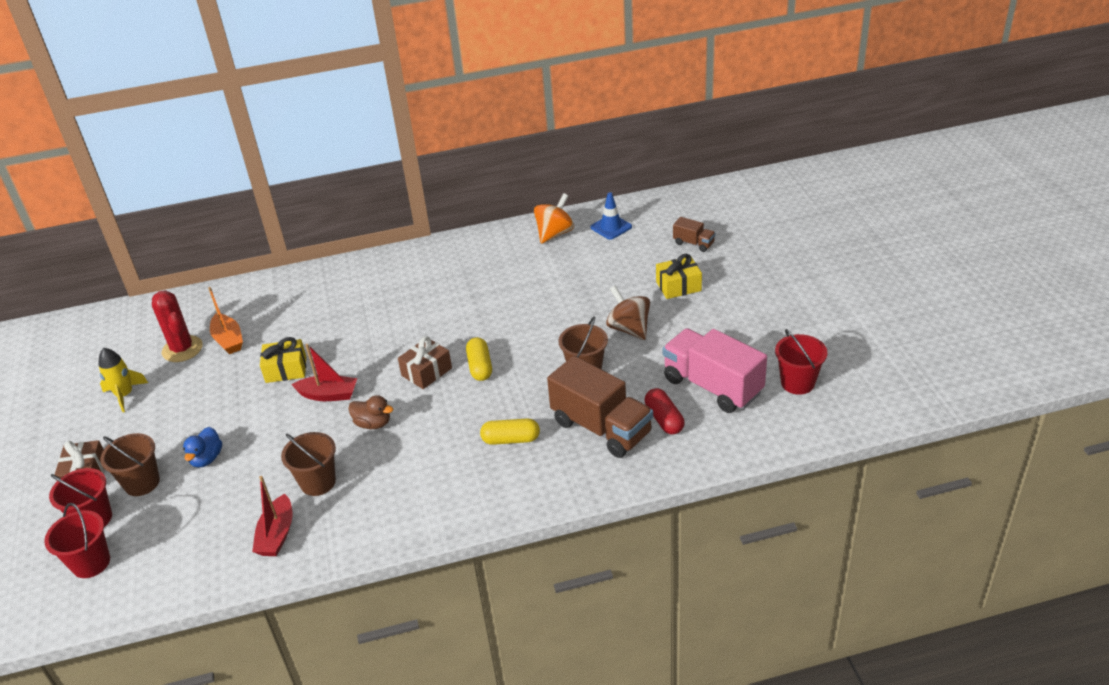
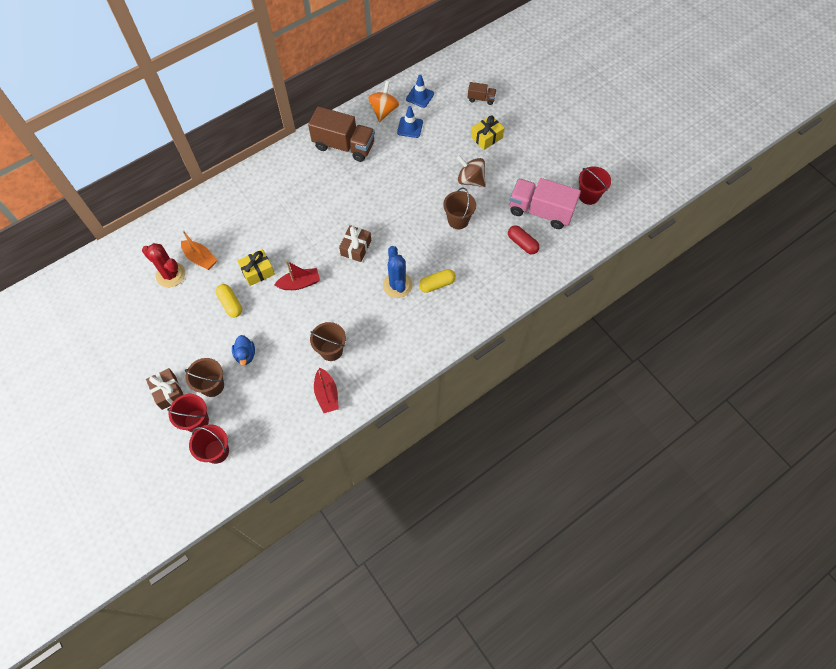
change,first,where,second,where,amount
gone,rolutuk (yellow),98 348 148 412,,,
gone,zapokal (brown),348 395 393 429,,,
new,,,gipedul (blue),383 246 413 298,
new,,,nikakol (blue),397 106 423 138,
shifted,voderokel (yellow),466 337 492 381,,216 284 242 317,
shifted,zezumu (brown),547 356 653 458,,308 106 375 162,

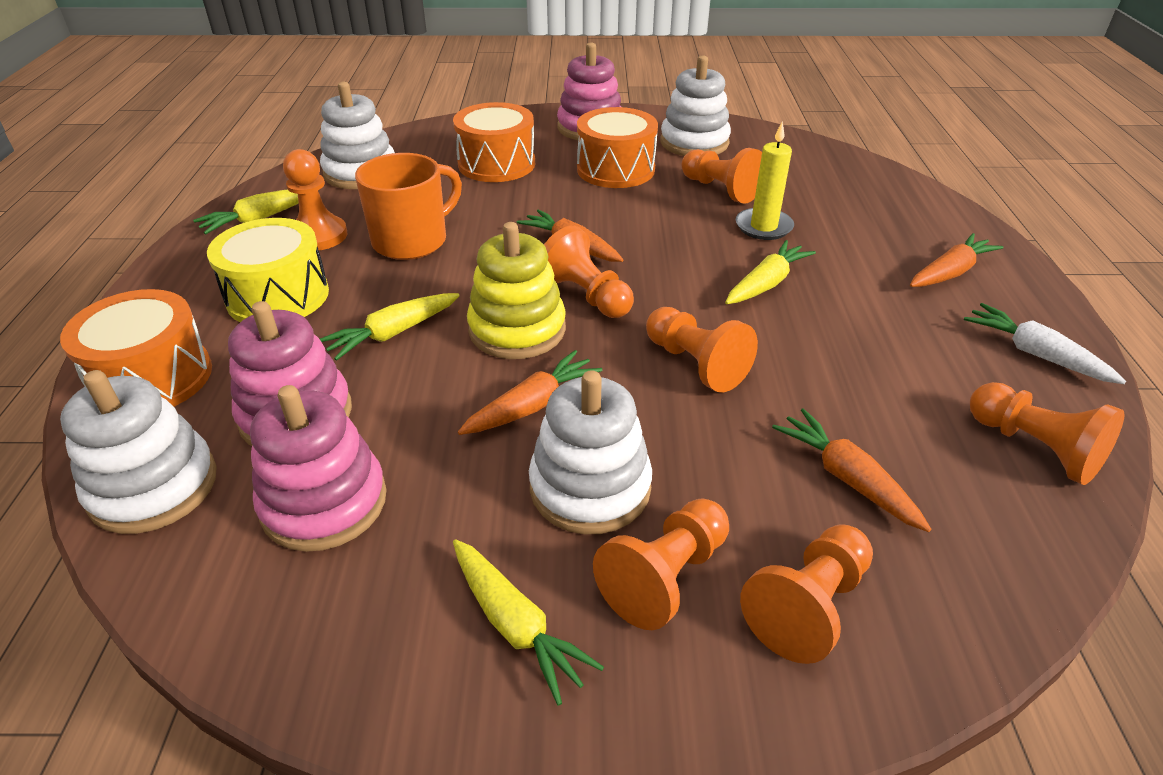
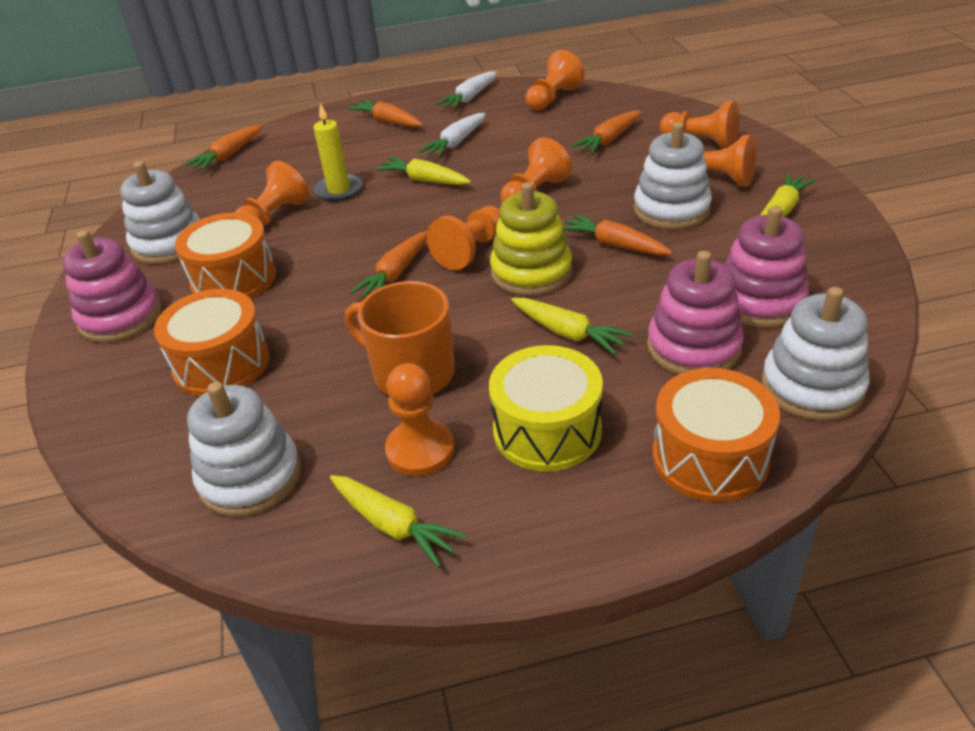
change,first,where,second,where,amount
new,,,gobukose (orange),185 125 262 171,
new,,,gobukose (white),418 113 486 158,

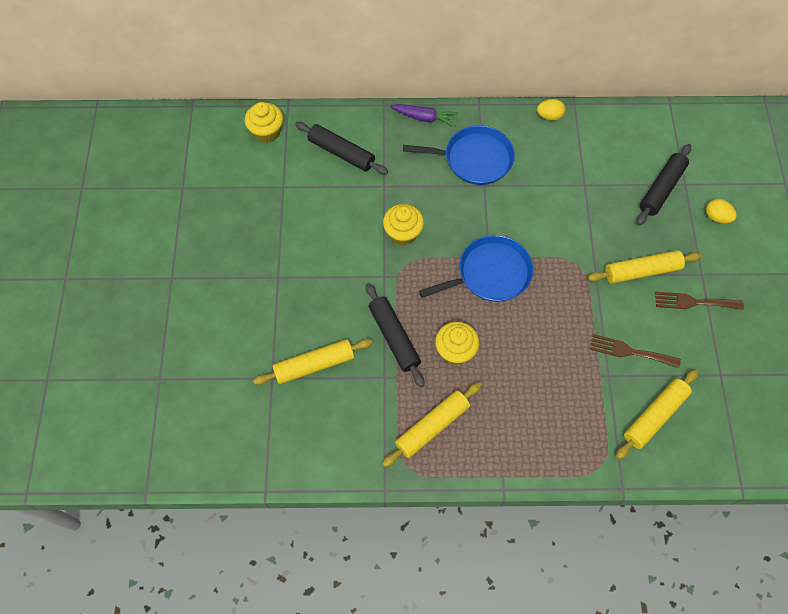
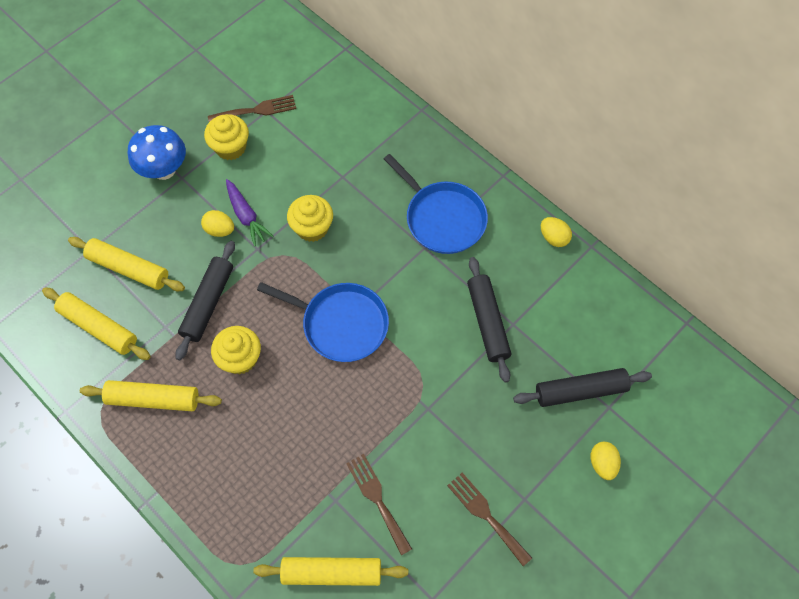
change,first,where,second,where,amount
new,,,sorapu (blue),128 125 186 180,
new,,,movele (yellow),201 210 234 237,
new,,,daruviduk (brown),208 95 296 122,
shifted,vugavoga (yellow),245 102 283 143,,204 114 249 160,
shifted,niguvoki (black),295 122 388 174,,467 257 511 383,
shifted,gobukose (purple),390 104 459 127,,226 179 274 247,
shifted,niguvoki (yellow),588 250 701 284,,42 287 151 360,

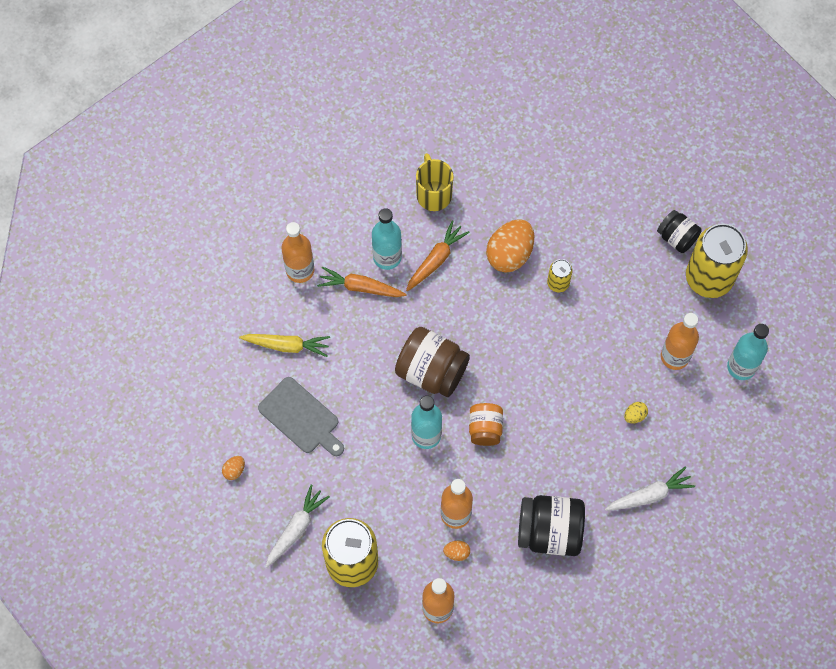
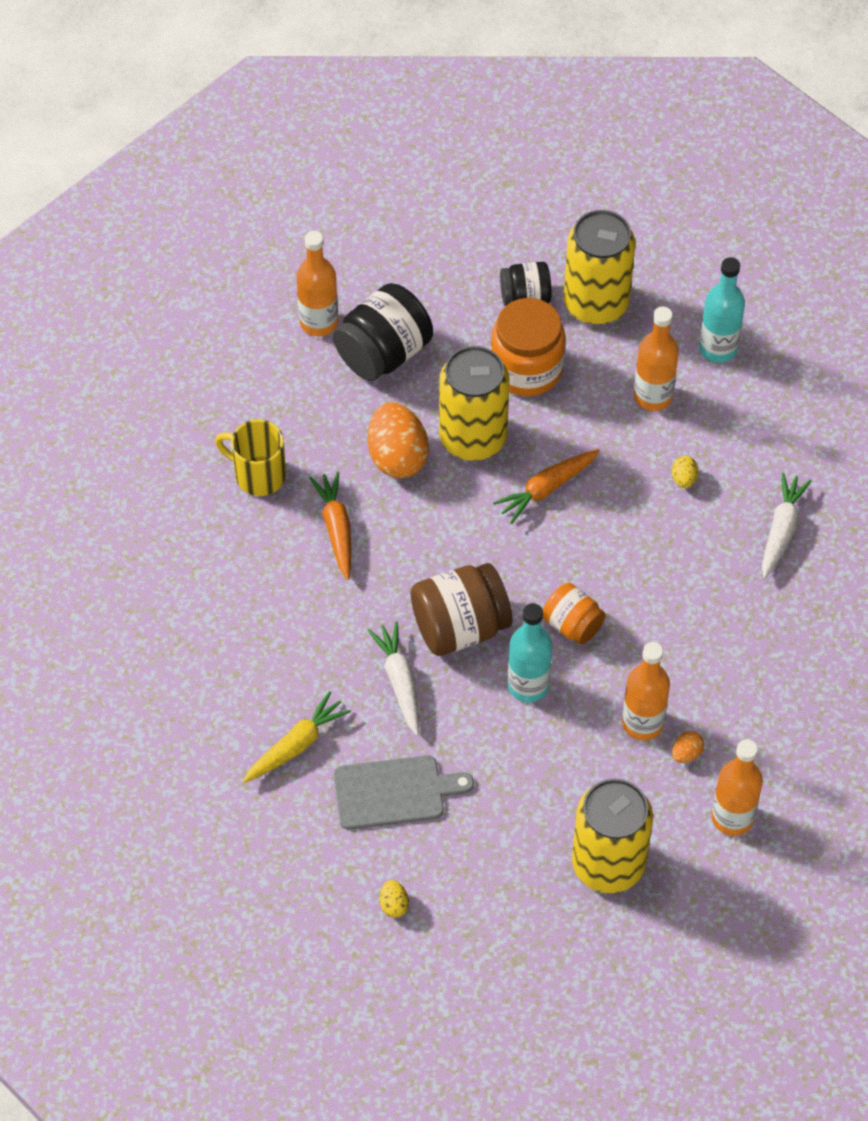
change,first,where,second,where,amount
gone,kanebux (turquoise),372 208 402 270,,,
new,,,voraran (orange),491 298 565 396,
shifted,gobukose (white),266 485 330 567,,368 621 419 736,
shifted,kanebux (orange),281 222 314 283,,296 231 338 336,
shifted,gobukose (orange),317 267 407 297,,493 449 600 524,
shifted,voraran (black),518 495 585 556,,333 283 433 381,
repainted,movele (orange),222 456 245 480,movele (yellow),380 880 409 918,
scaled,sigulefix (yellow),547 259 573 293,,439 346 510 461,x2.19

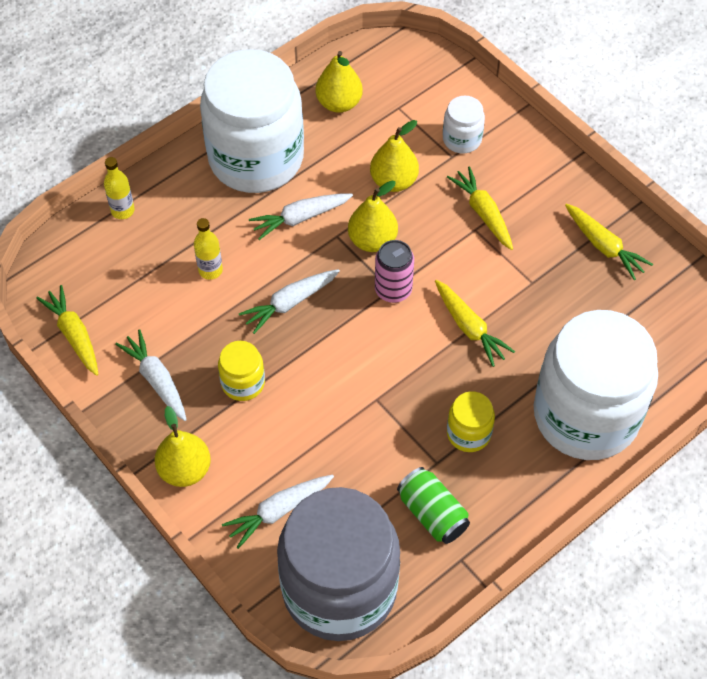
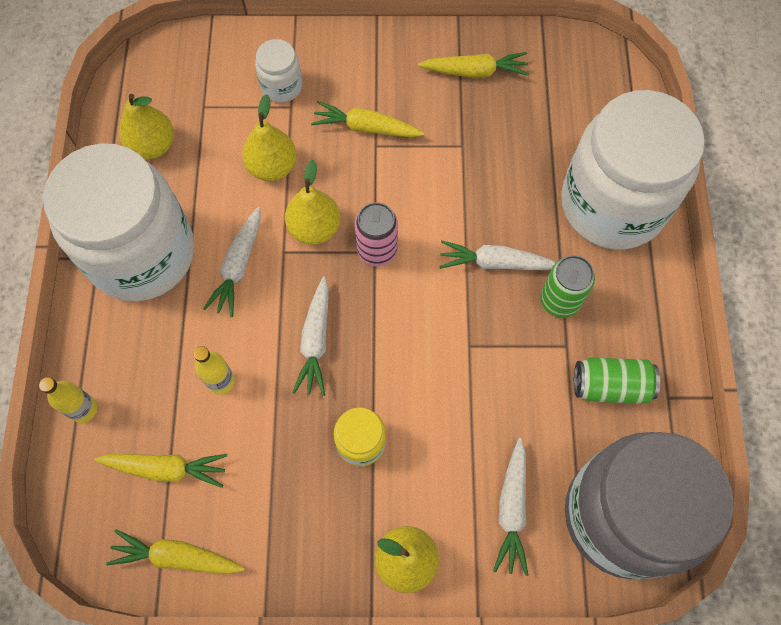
change,first,where,second,where,amount
shifted,gobukose (white),115 329 187 421,,439 240 556 270,
shifted,gobukose (yellow),435 280 515 367,,94 454 227 488,
swapped,voraran (yellow),447 391 495 452,sigulefix (green),540 255 595 318,

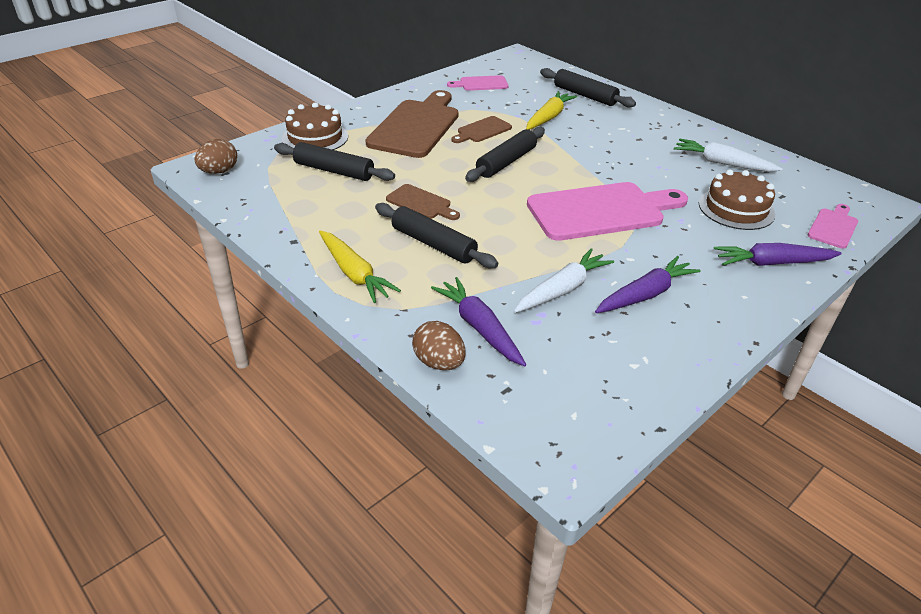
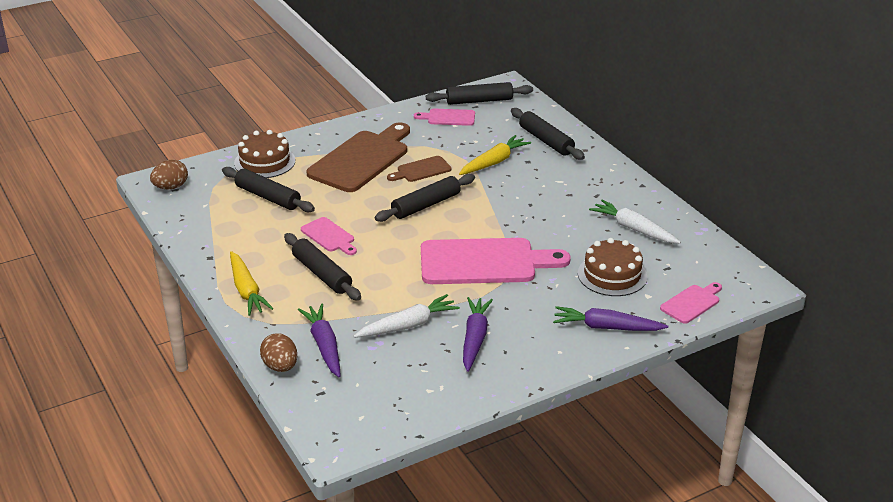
change,first,where,second,where,amount
new,,,niguvoki (black),426 82 533 105,
repainted,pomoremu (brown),386 184 460 220,pomoremu (pink),301 217 357 255,
rotated,gobukose (purple),595 256 701 313,,463 297 493 372,60 degrees counterclockwise

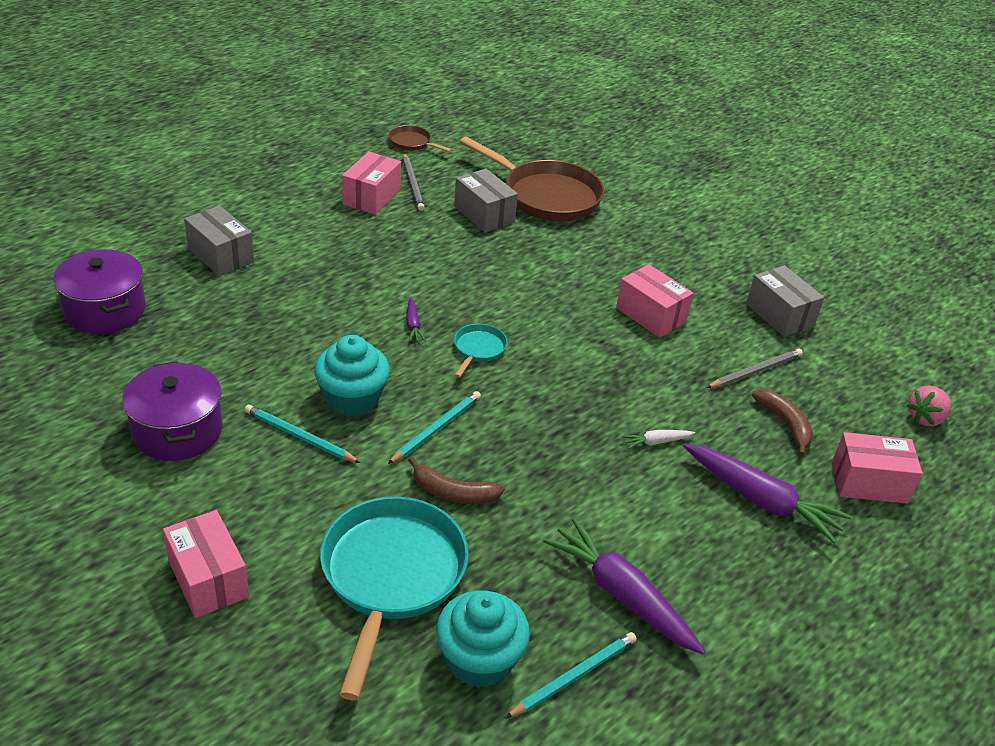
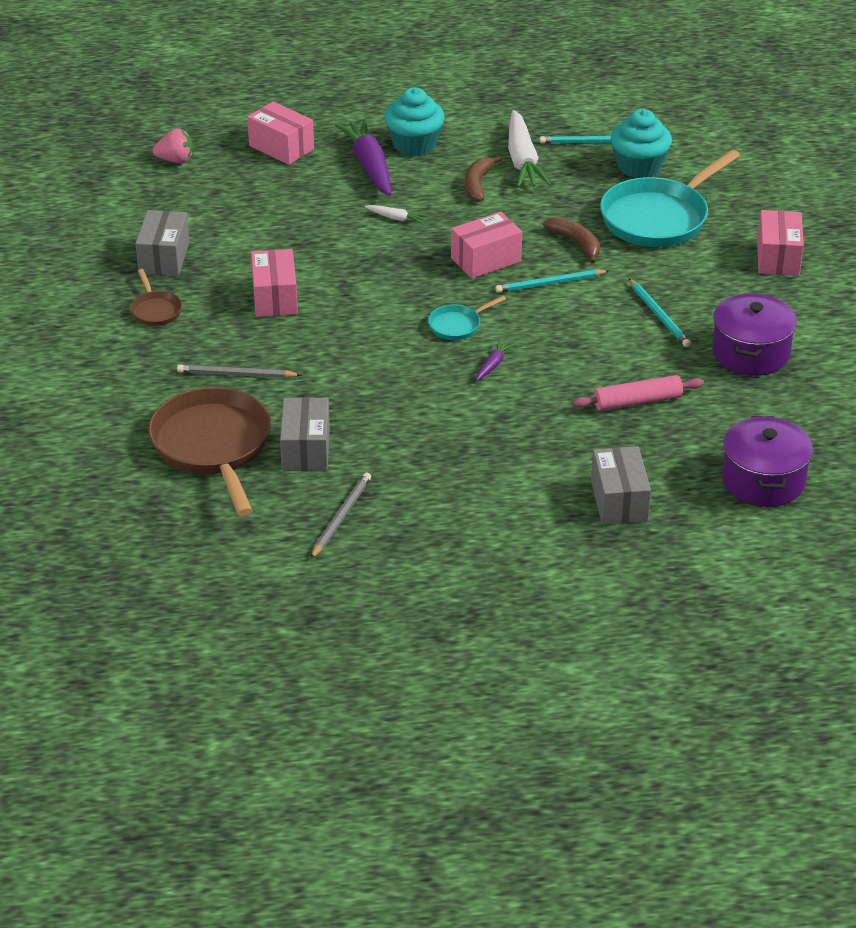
change,first,where,second,where,amount
new,,,niguvoki (pink),572 375 704 411,
shifted,vugavoga (turquoise),314 335 390 417,,384 87 445 156,
shifted,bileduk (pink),342 151 401 215,,451 212 522 279,
shifted,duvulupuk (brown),388 125 452 152,,130 269 182 326,
shifted,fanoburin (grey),706 349 803 388,,177 364 301 378,
shifted,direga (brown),752 389 813 456,,464 155 502 202,
repainted,gobukose (purple),543 518 706 654,gobukose (white),508 110 551 188,

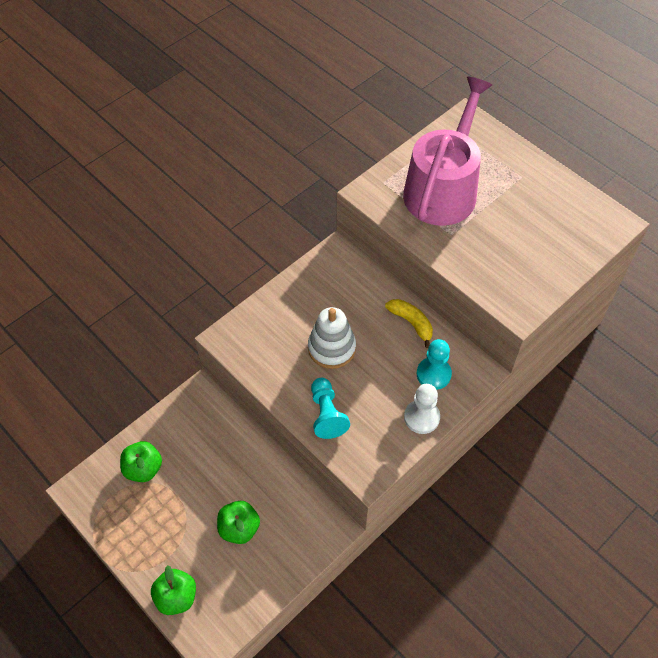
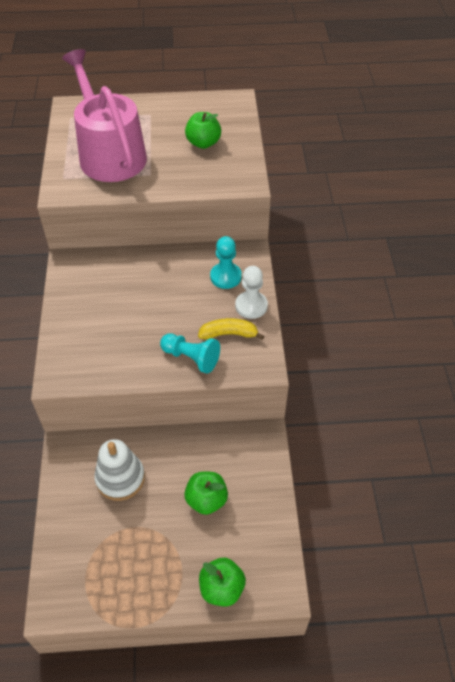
change,first,where,second,where,amount
shifted,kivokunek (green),120 441 162 482,,185 112 221 149,
shifted,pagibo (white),308 307 356 369,,94 439 145 501,
shifted,direga (yellow),385 299 433 348,,198 318 264 340,

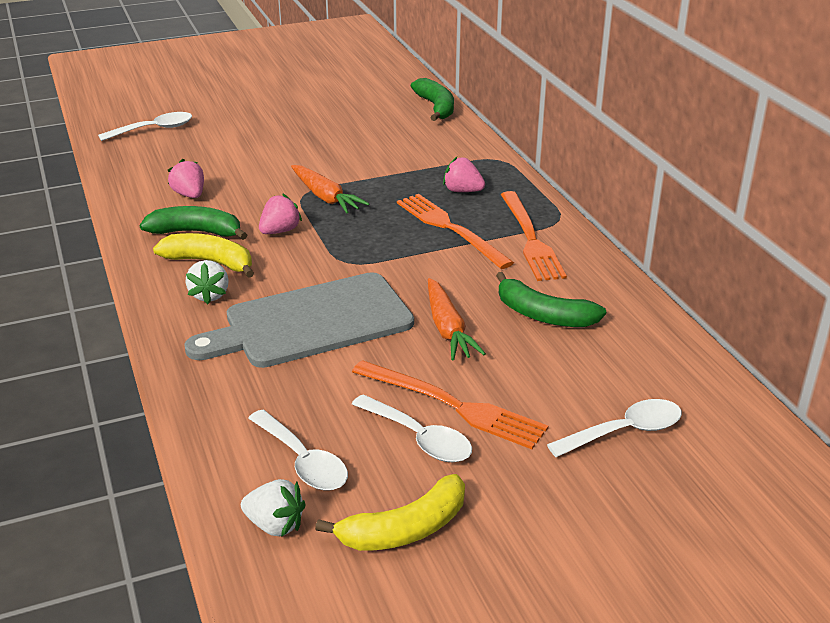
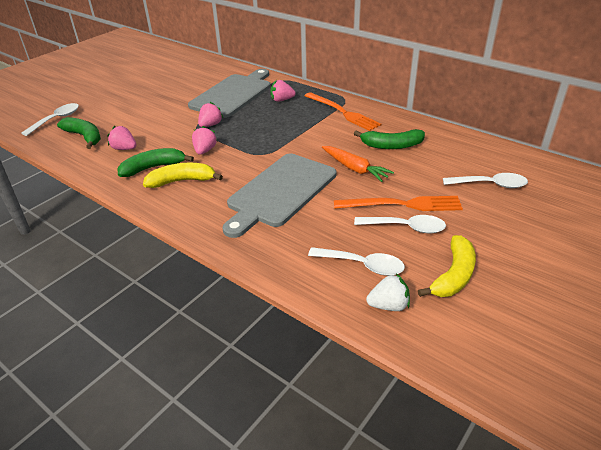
change,first,where,second,where,amount
gone,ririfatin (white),185 260 229 304,,,
gone,daruviduk (orange),397 194 514 269,,,
new,,,pomoremu (grey),188 69 271 118,
shifted,direga (green),411 78 454 121,,57 117 101 149,
swapped,gobukose (orange),291 165 369 213,ririfatin (pink),198 102 223 127,
rotated,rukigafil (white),547 399 682 457,,443 173 528 188,60 degrees clockwise

